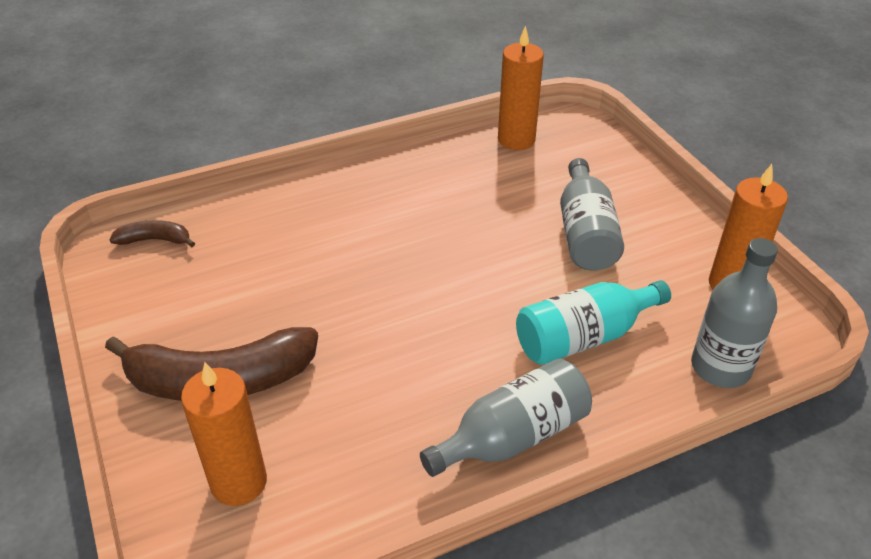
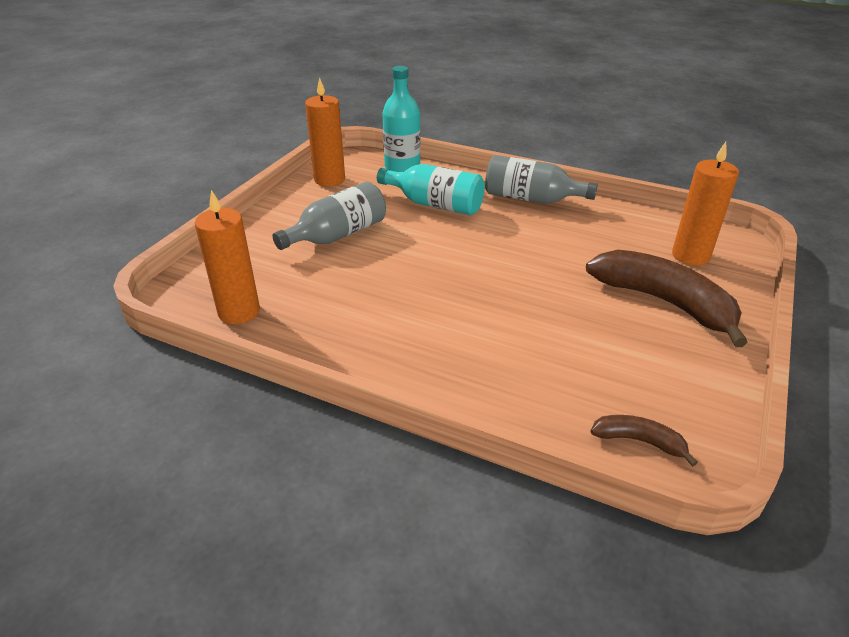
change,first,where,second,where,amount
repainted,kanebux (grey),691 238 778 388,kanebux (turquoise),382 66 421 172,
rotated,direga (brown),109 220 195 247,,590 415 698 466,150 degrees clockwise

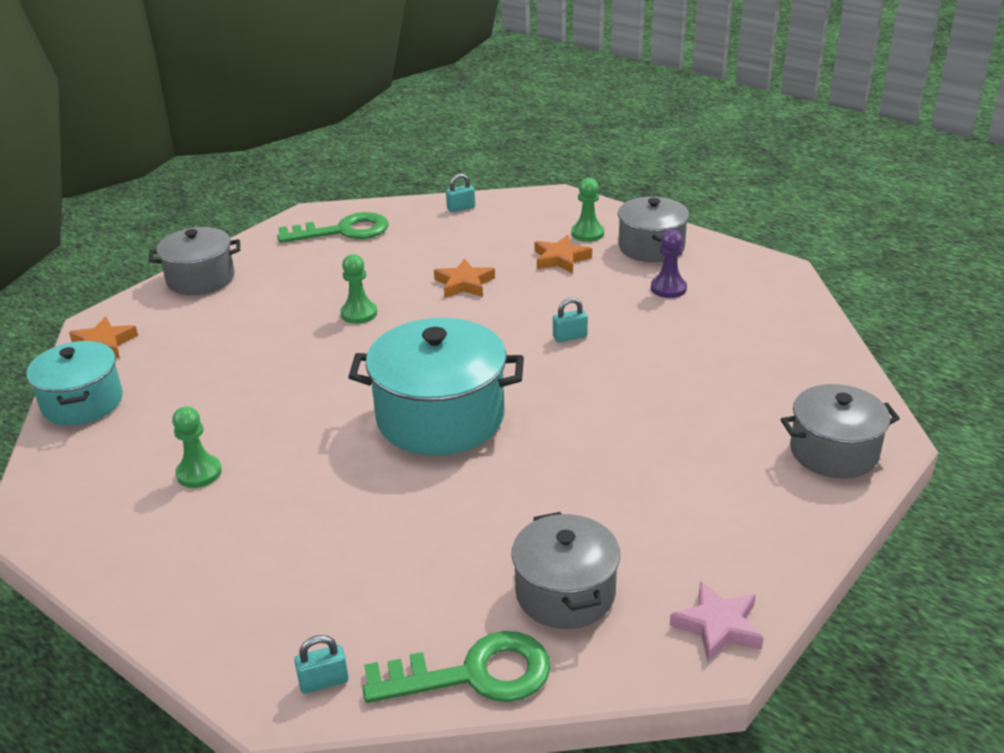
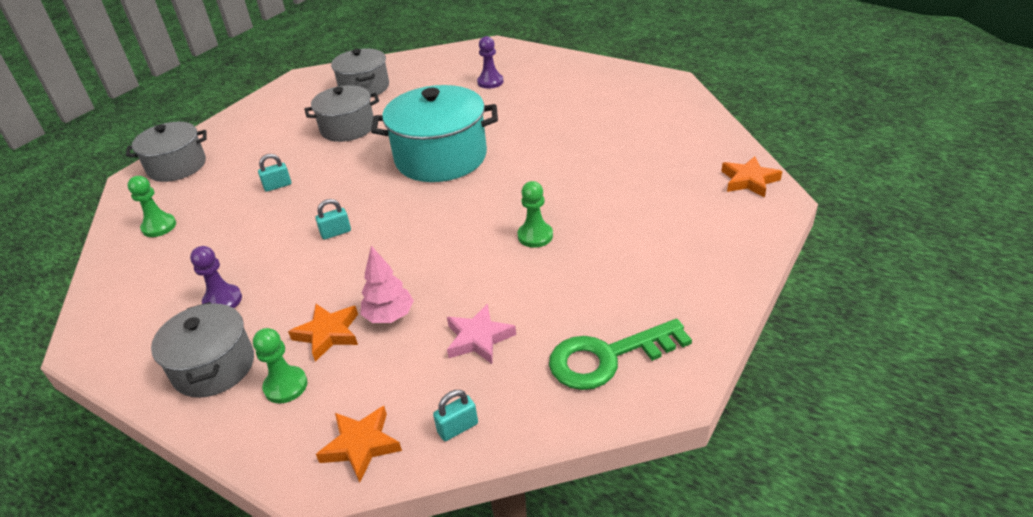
change,first,where,second,where,amount
gone,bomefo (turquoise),26 341 123 425,,,
gone,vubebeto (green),363 631 551 703,,,
new,,,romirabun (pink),360 246 414 323,
new,,,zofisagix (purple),477 36 503 89,
shifted,bomefo (grey),149 227 240 295,,304 85 379 142,
shifted,zofisagix (green),172 406 222 488,,127 176 176 237,
shifted,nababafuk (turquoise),294 635 348 694,,258 154 291 192,
shifted,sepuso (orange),434 258 495 298,,316 406 402 483,
shifted,sepuso (pink),669 581 764 662,,447 304 516 364,

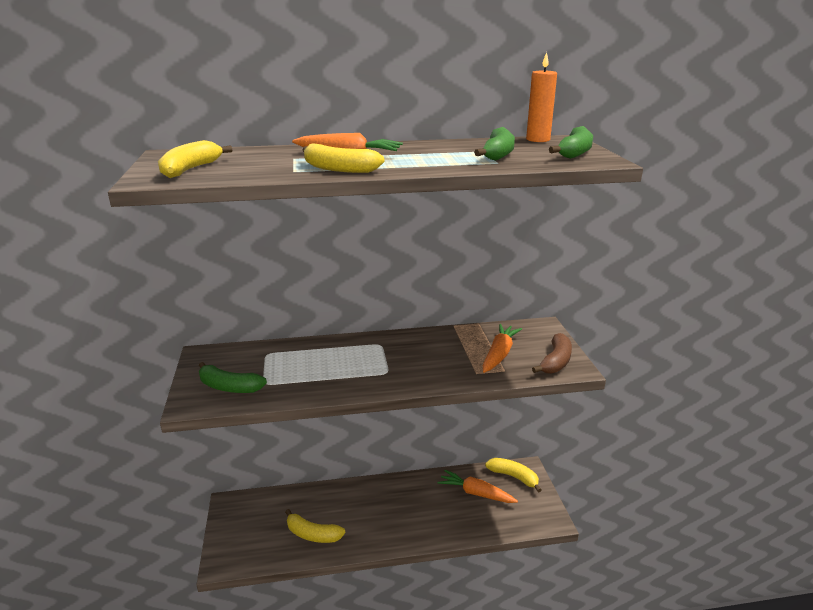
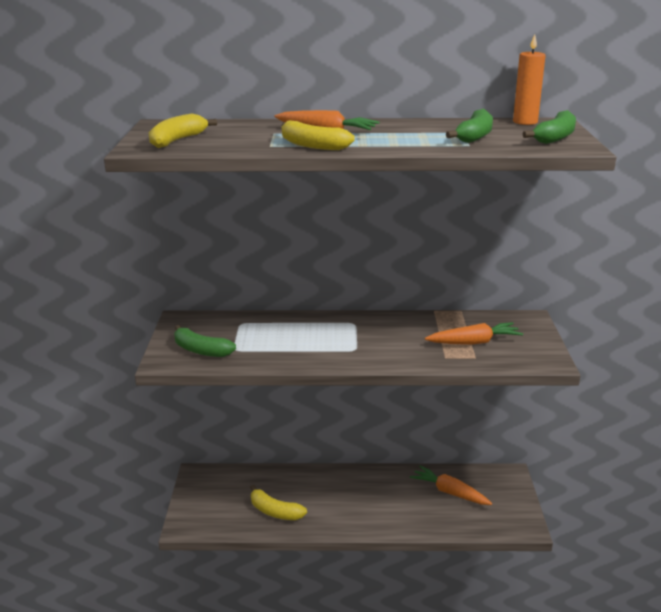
change,first,where,second,where,amount
gone,direga (yellow),485 458 542 492,,,
gone,direga (brown),532 333 572 374,,,
rotated,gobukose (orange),483 324 522 373,,425 322 523 345,45 degrees clockwise

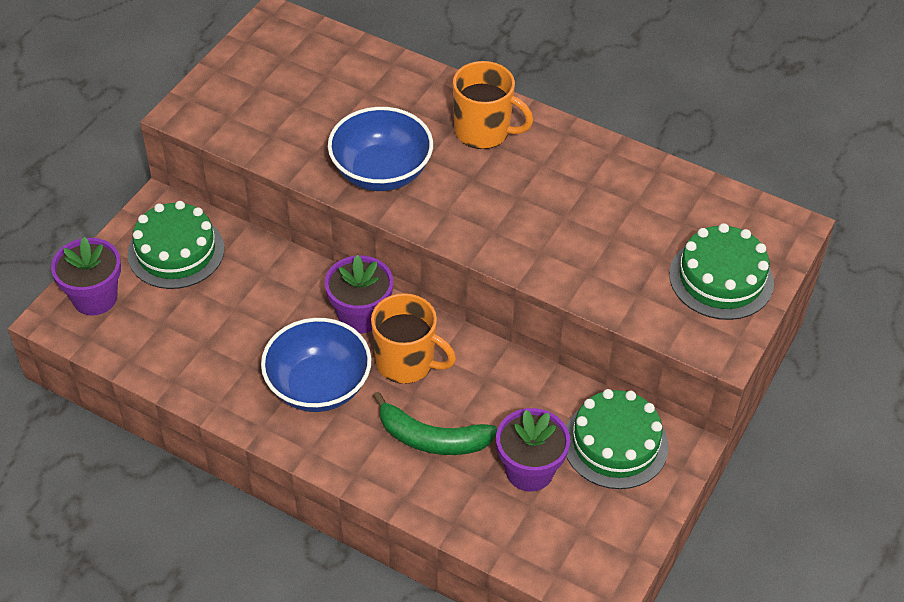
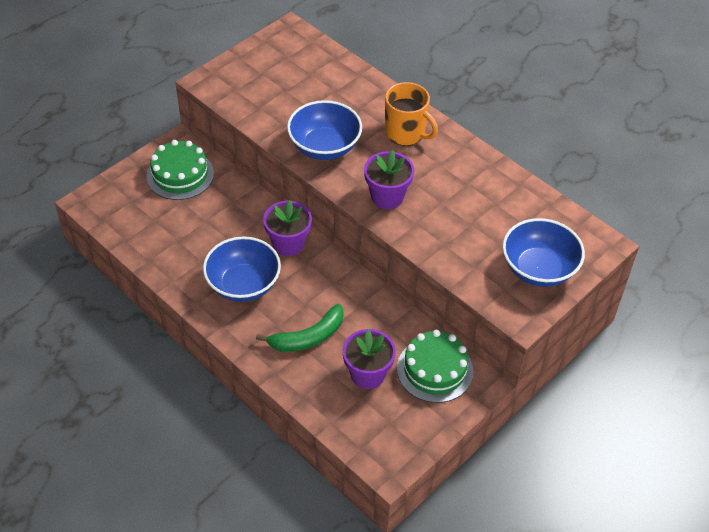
change,first,where,second,where,amount
gone,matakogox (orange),371 293 456 384,,,
shifted,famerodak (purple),51 237 121 316,,364 150 414 209,
swapped,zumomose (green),669 223 774 320,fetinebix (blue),503 218 585 287,
rotated,direga (green),373 392 497 455,,256 304 344 352,60 degrees counterclockwise

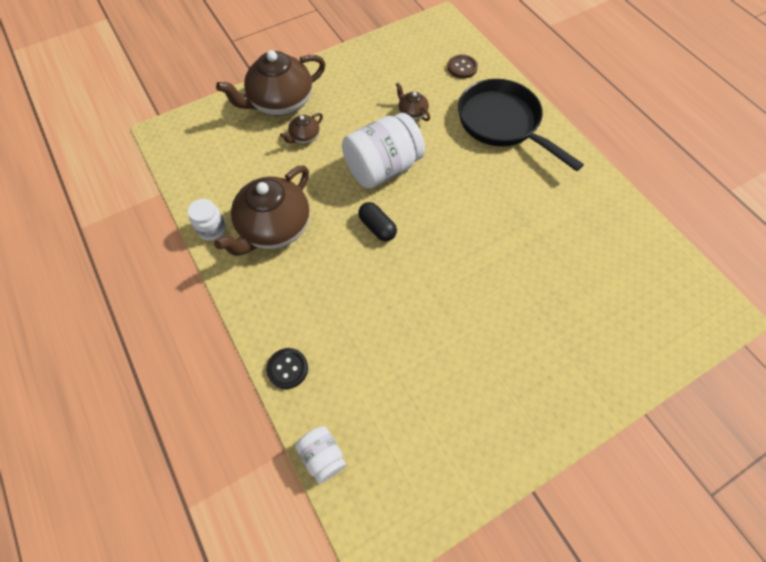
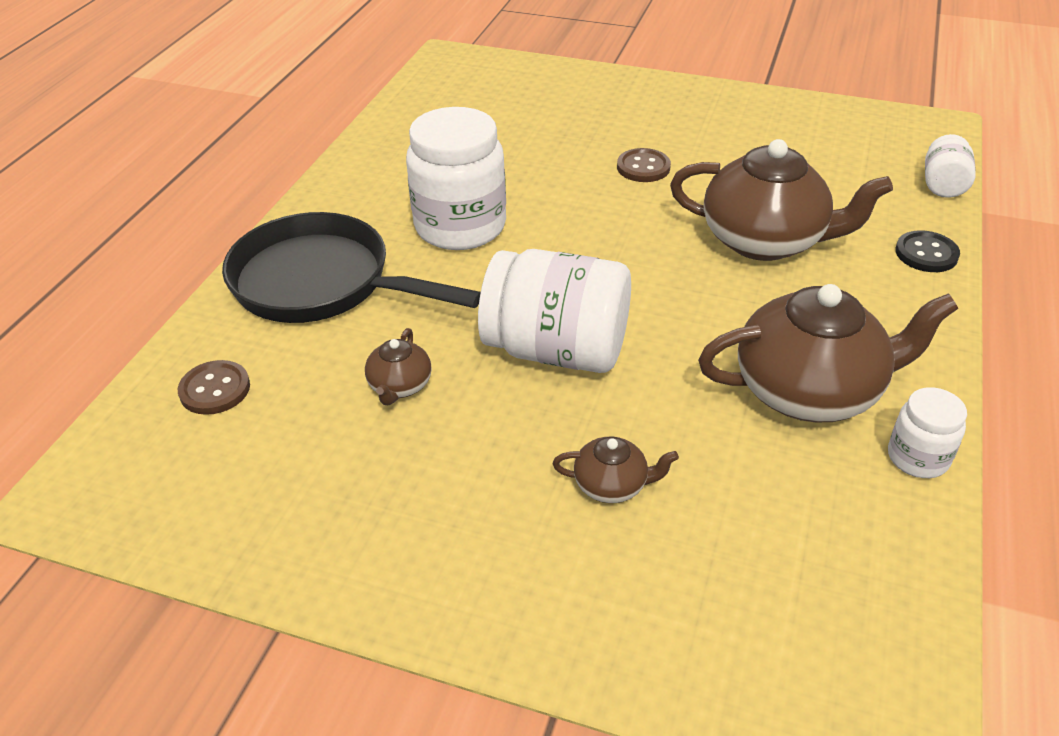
change,first,where,second,where,amount
gone,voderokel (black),358 202 397 241,,,
new,,,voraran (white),406 107 506 250,
new,,,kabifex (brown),617 148 671 182,
shifted,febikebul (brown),216 50 325 116,,670 139 893 261,
rotated,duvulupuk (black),458 79 584 171,,222 212 481 323,105 degrees clockwise

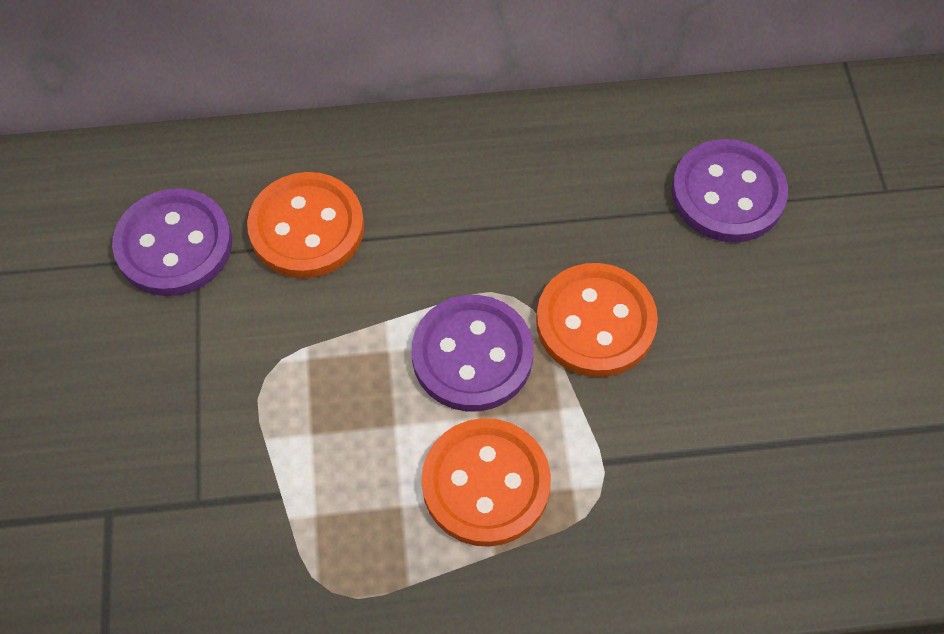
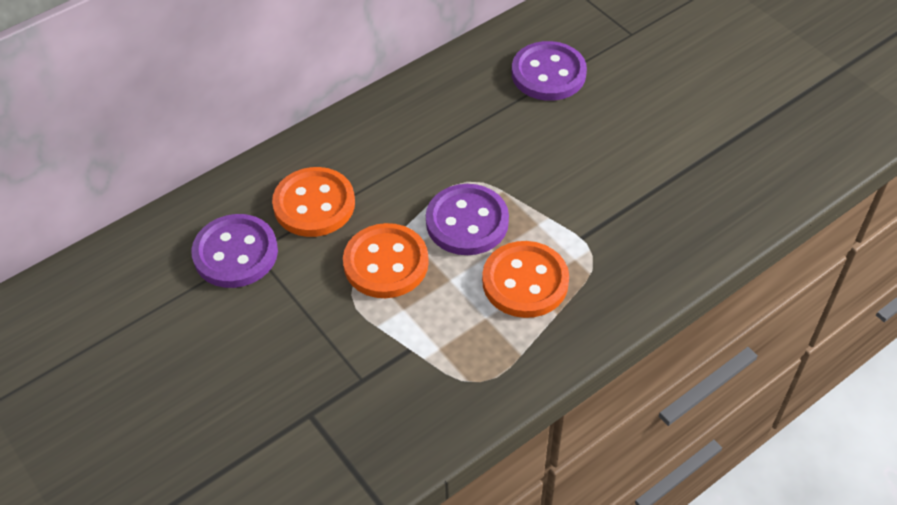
change,first,where,second,where,amount
shifted,kabifex (orange),536 263 658 377,,343 223 429 298,

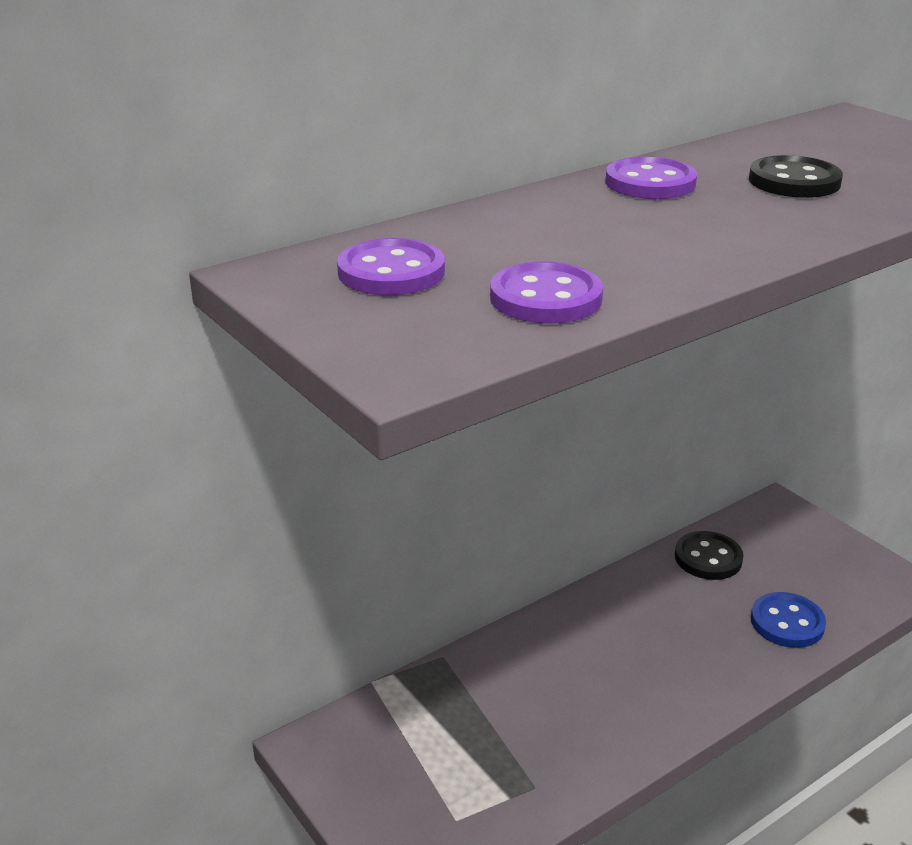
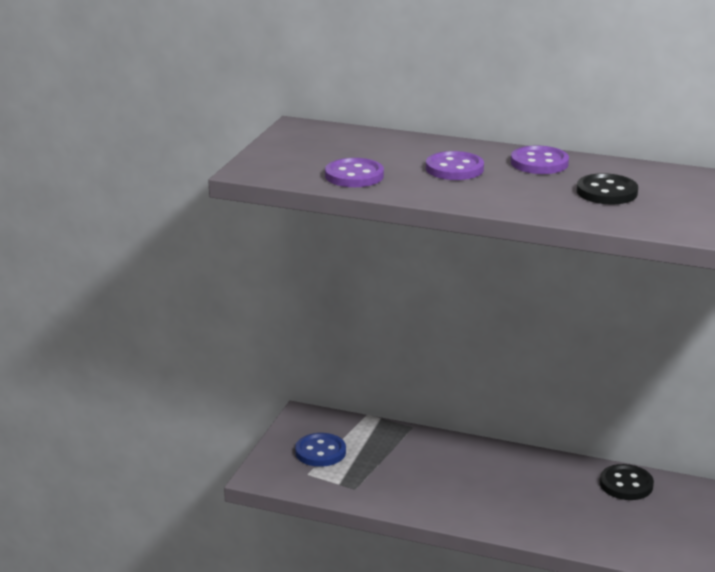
change,first,where,second,where,amount
shifted,kabifex (purple),337 238 445 295,,426 151 484 180,
shifted,kabifex (blue),751 592 826 648,,295 433 346 467,

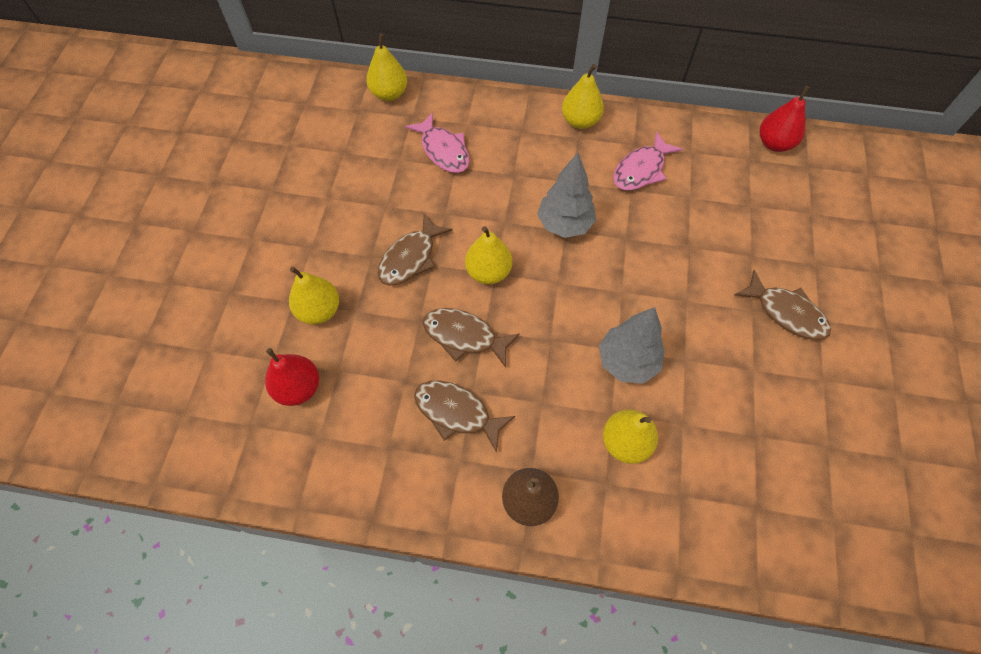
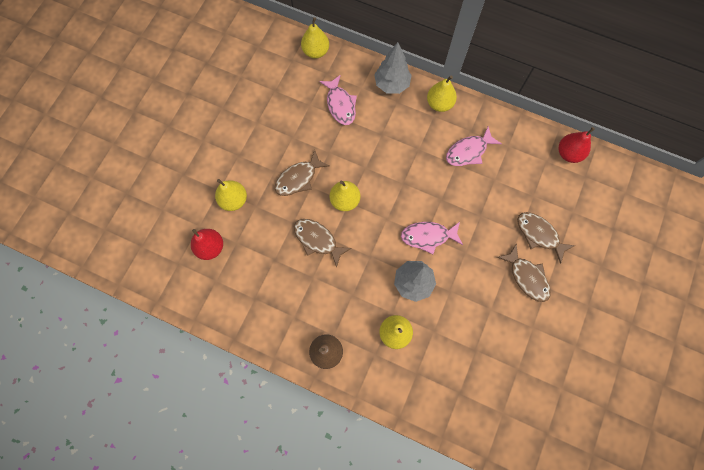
change,first,where,second,where,amount
new,,,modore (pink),401 222 463 254,
shifted,modore (brown),414 380 515 453,,517 212 575 264,
shifted,romirabun (grey),537 153 596 238,,374 42 412 94,

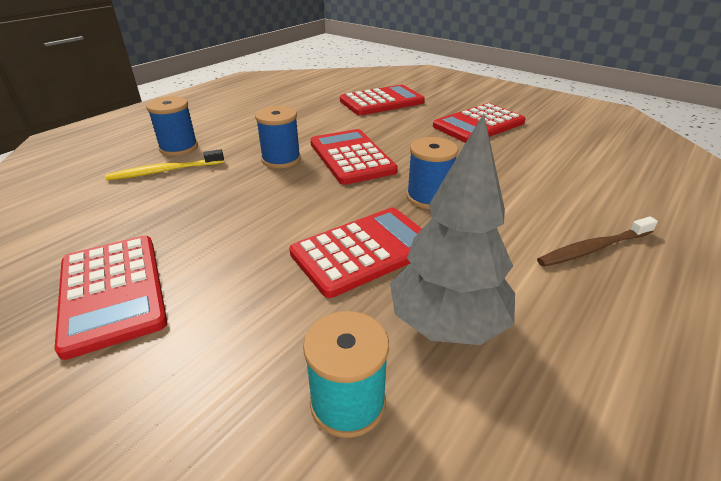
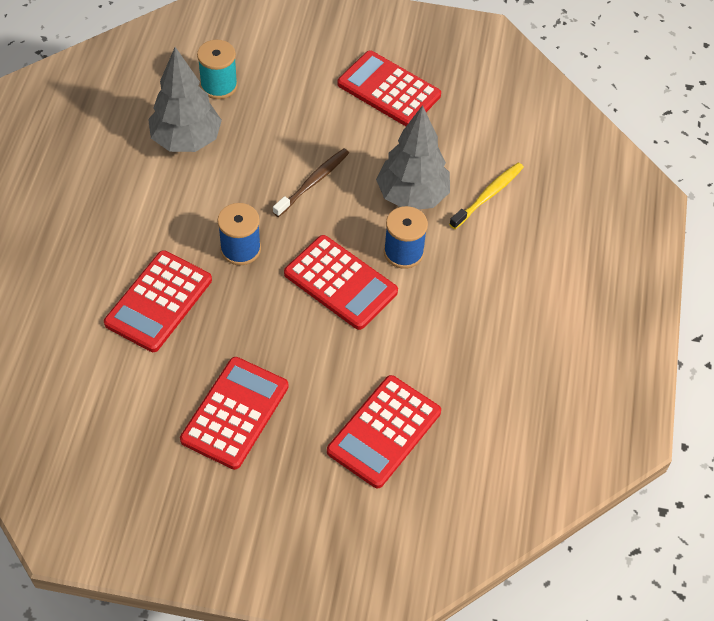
change,first,where,second,where,amount
gone,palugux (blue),146 96 198 156,,,
new,,,romirabun (grey),376 105 450 210,
shifted,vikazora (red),289 208 422 298,,104 250 212 352,
shifted,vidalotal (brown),537 216 658 267,,273 148 349 217,

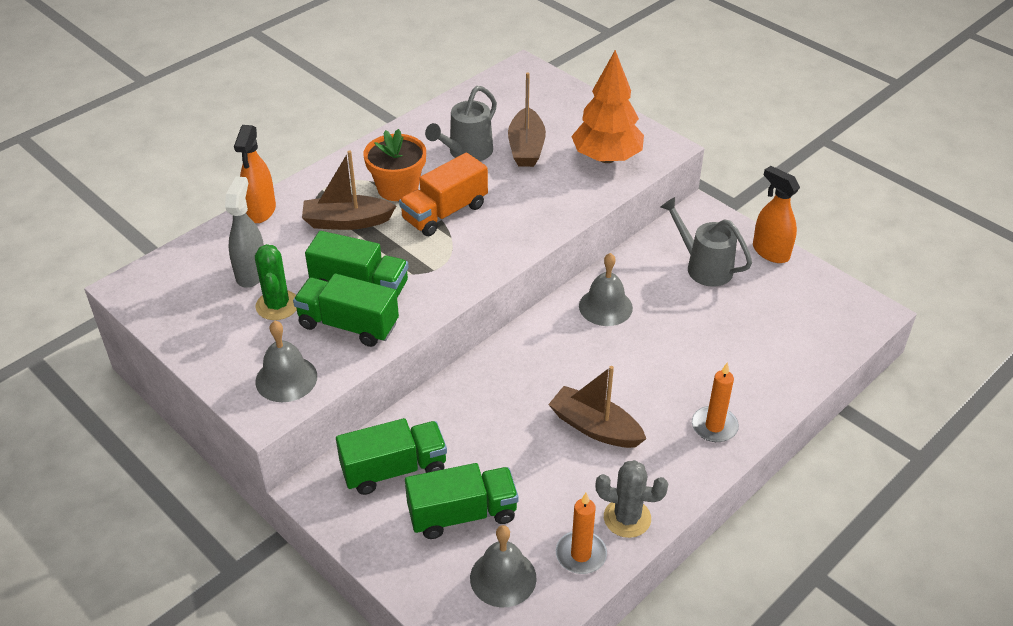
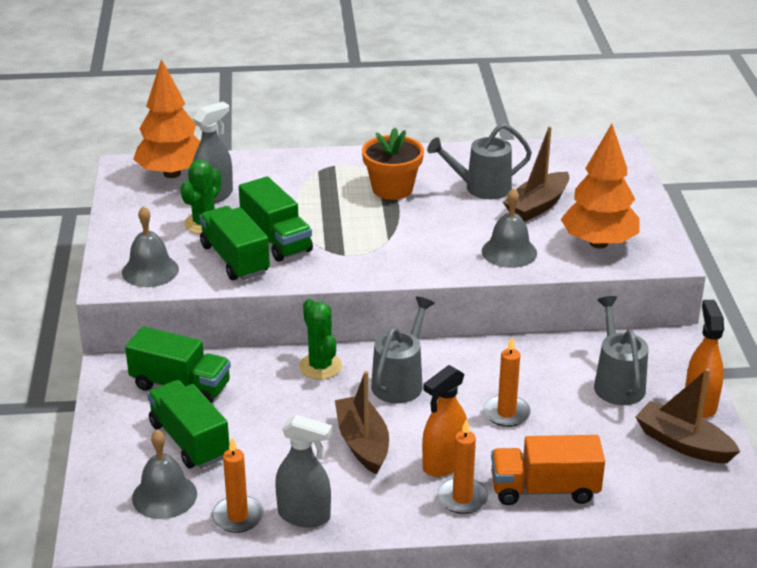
change,first,where,second,where,amount
new,,,romirabun (orange),133 59 200 178,
new,,,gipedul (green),299 299 342 380,
new,,,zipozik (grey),371 296 434 404,
new,,,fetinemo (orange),483 337 531 427,
shifted,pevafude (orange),234 125 276 223,,422 365 468 477,
shifted,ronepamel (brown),302 150 396 230,,635 368 740 463,
shifted,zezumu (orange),399 152 488 236,,491 435 605 505,
shifted,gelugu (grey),579 253 633 326,,482 188 537 268,
swapped,gipedul (grey),595 460 669 538,pevafude (grey),275 415 332 528,
rotated,zezumu (green),405 463 518 539,,147 380 229 469,150 degrees counterclockwise

